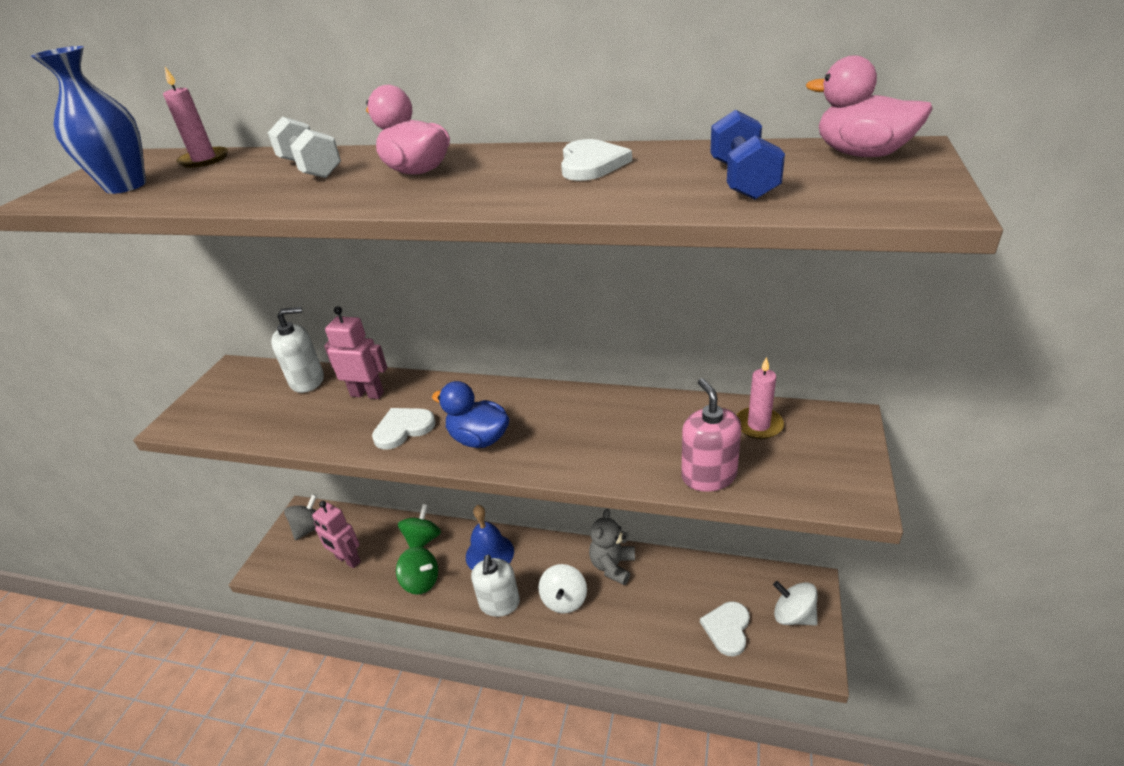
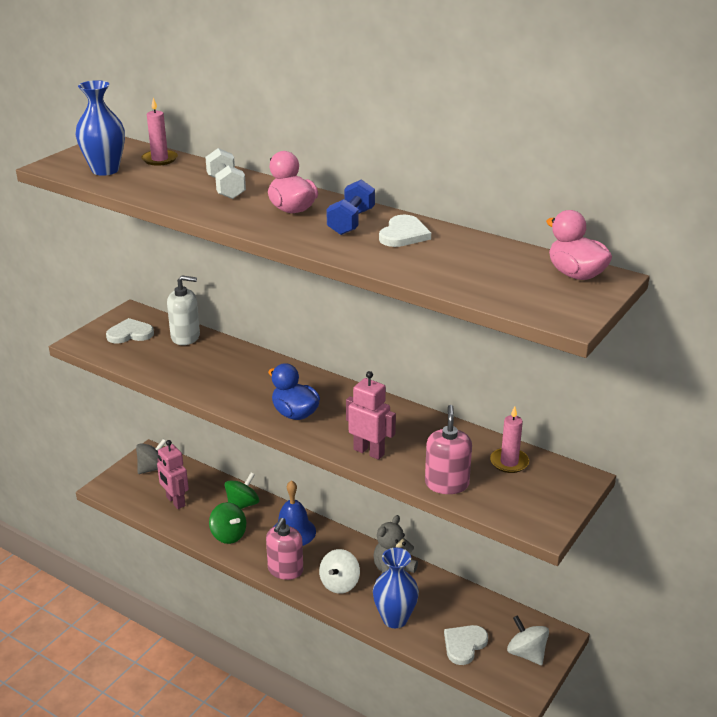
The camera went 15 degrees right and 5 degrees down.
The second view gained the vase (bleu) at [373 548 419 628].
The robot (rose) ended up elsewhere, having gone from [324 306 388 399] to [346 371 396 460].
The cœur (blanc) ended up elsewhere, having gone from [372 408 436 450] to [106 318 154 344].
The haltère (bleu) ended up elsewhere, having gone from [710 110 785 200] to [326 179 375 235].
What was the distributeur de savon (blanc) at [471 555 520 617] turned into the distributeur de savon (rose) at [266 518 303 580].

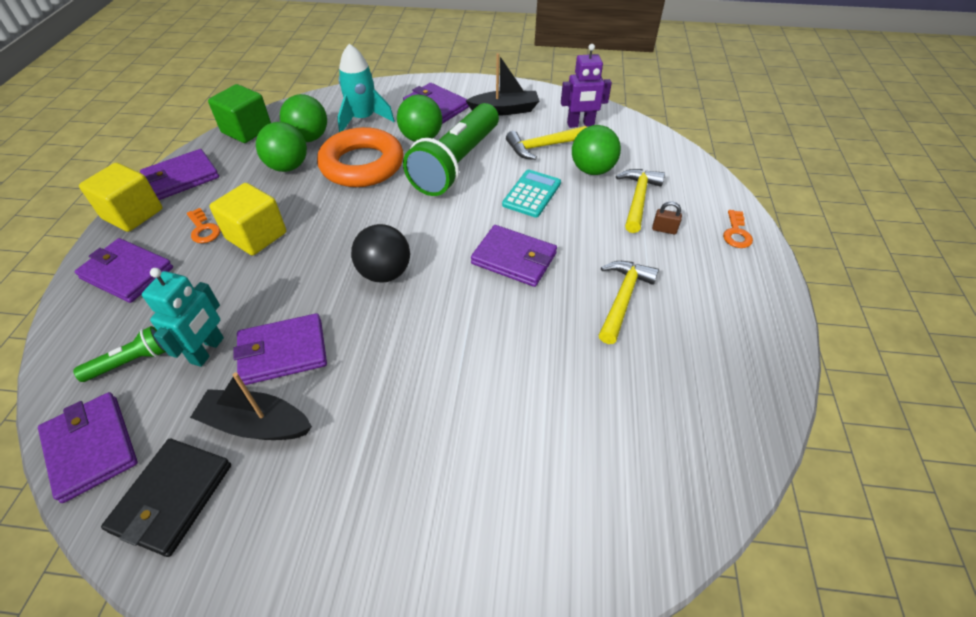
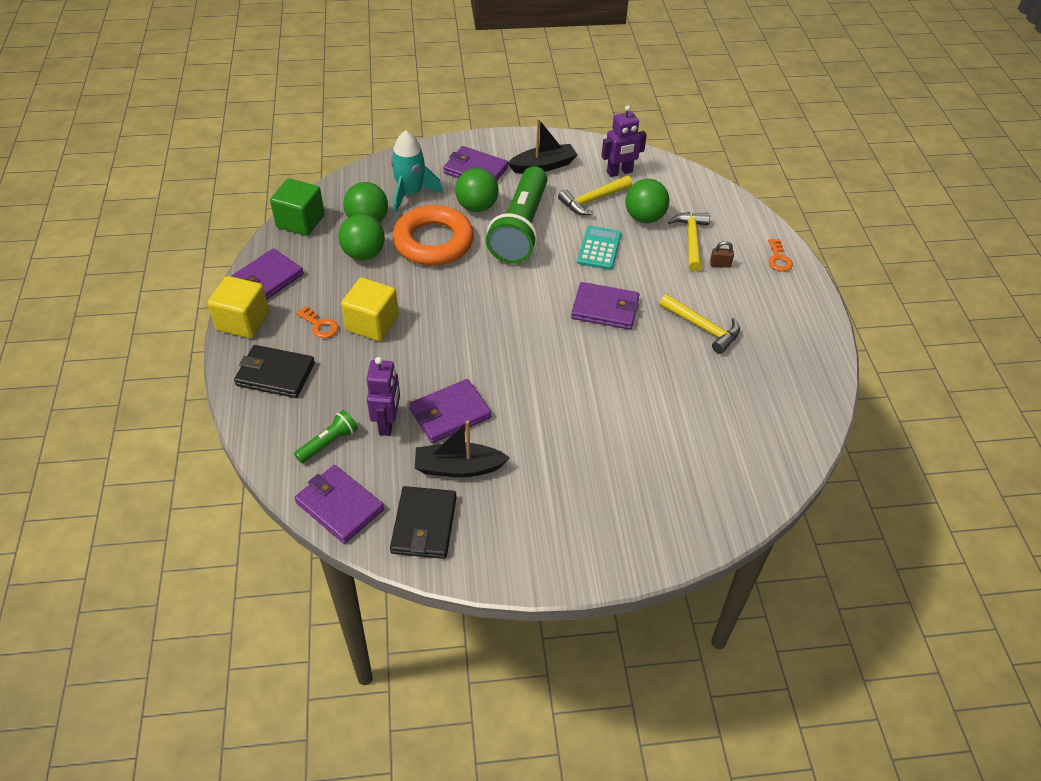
The camera went 15 degrees left and 0 degrees up.
The second view lost the balle (noir) at [351 224 410 283].
What was the portefeuille (violet) at [74 238 173 303] turned into the portefeuille (noir) at [234 345 315 398].
What was the robot (turquoise) at [142 268 224 367] turned into the robot (violet) at [367 357 400 436].
The marteau (jaune) at [599 261 659 344] ended up facing another way, 120 degrees clockwise from before.

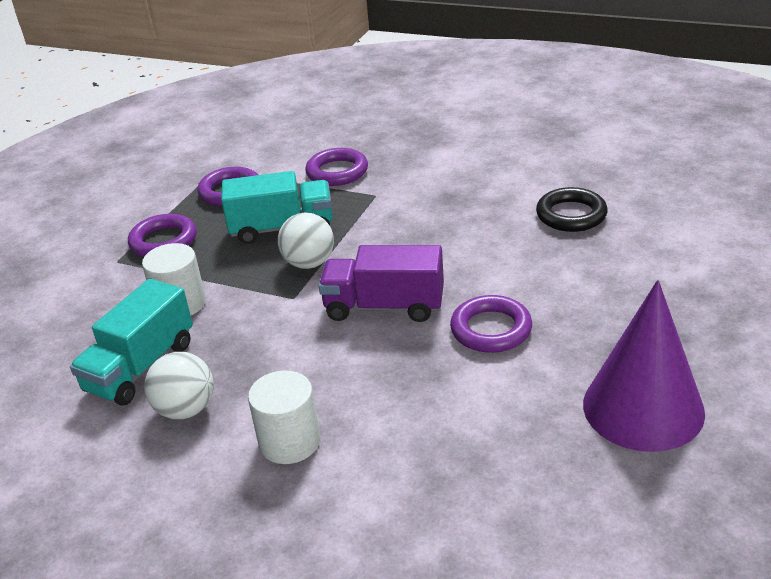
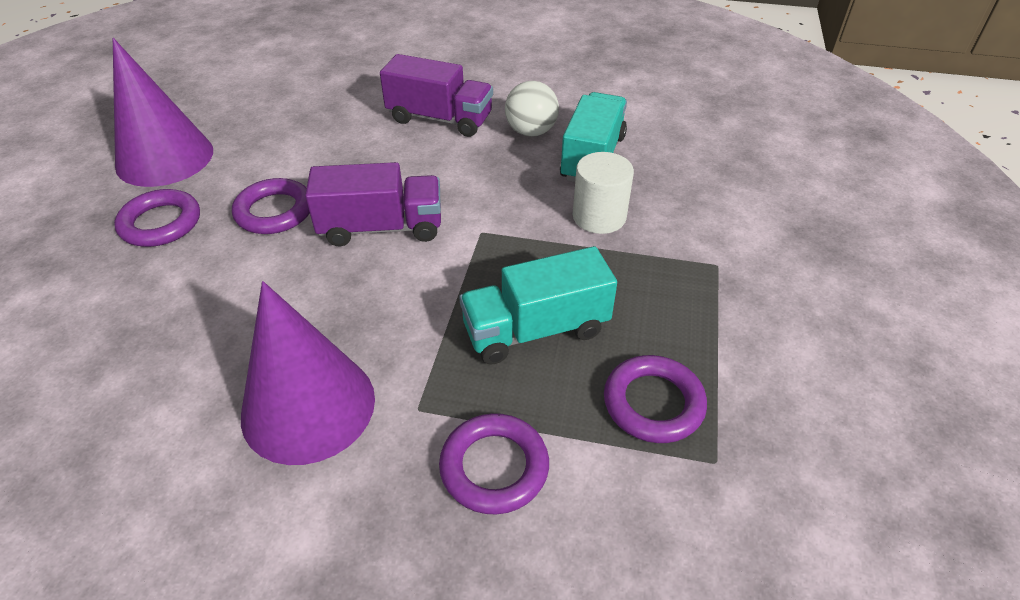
The camera went 165 degrees right and 10 degrees up.
The second view lost the balle (blanc) at [278 212 334 269].
The second view lost the anneau (noir) at [536 187 608 232].
The second view gained the cône (violet) at [241 281 375 465].
The anneau (violet) ended up elsewhere, having gone from [128 214 197 257] to [114 189 200 247].
Where the cylindre (blanc) stood at [248 370 320 464], the camion (violet) came to stand at [380 54 493 137].

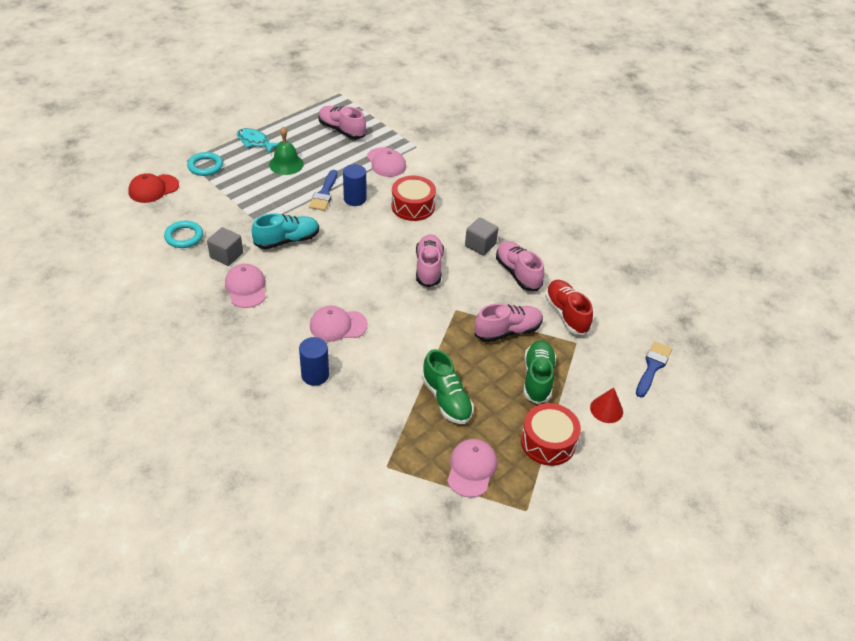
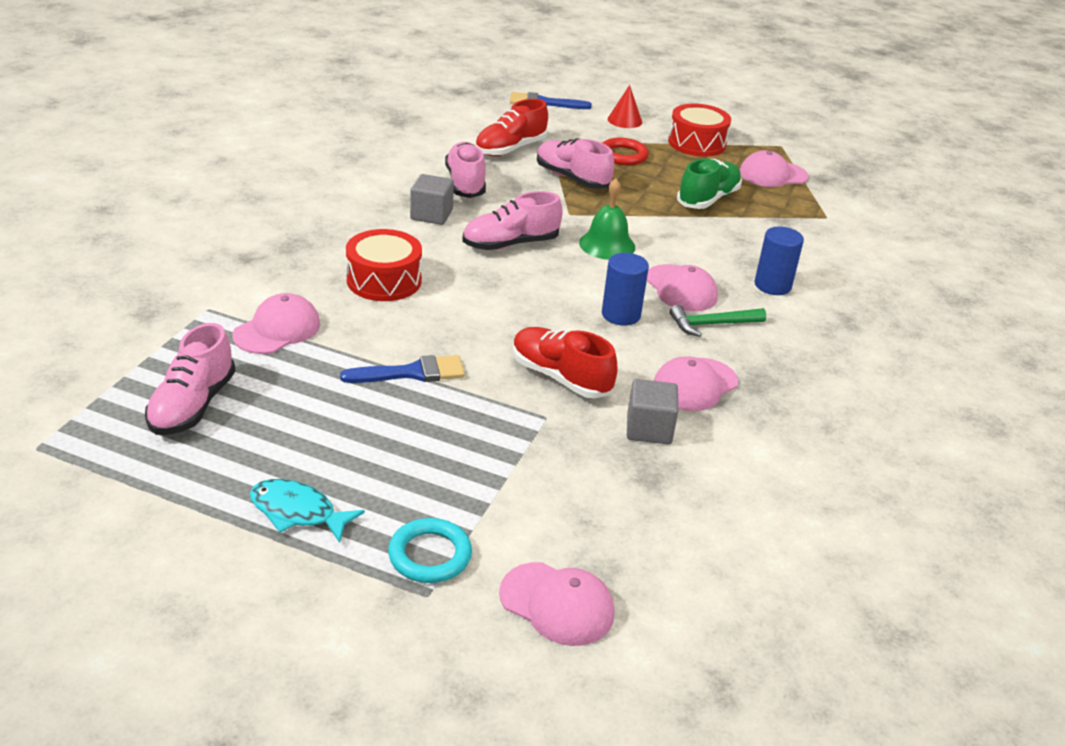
The camera went 115 degrees left and 10 degrees down.
The second view lost the anneau (turquoise) at [164 221 203 248].
The second view gained the marteau (vert) at [670 305 766 337].
The cloche (vert) ended up elsewhere, having gone from [269 127 304 175] to [579 178 635 260].
The cylindre (bleu) ended up elsewhere, having gone from [343 164 366 206] to [602 253 649 325].
Where the chaussure (vert) stood at [524 340 556 404], the anneau (rouge) came to stand at [603 138 649 165].
What was the casquette (rouge) at [128 173 179 203] turned into the casquette (rose) at [499 562 615 646].
What was the chaussure (turquoise) at [252 213 319 249] turned into the chaussure (rouge) at [513 327 618 399].
The poisson (turquoise) at [237 128 279 153] ended up facing another way, 105 degrees clockwise from before.
The chaussure (rose) at [496 241 544 291] ended up facing another way, 135 degrees clockwise from before.

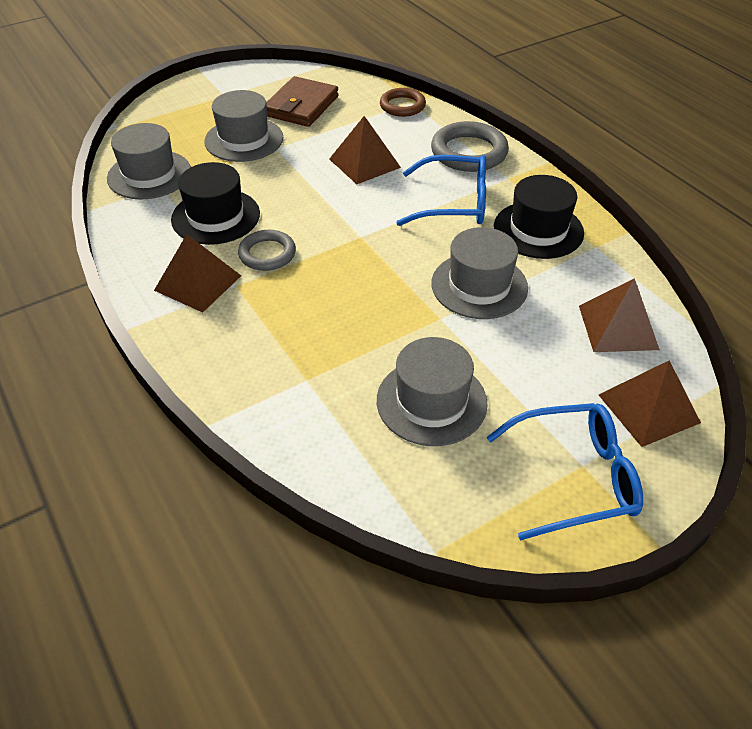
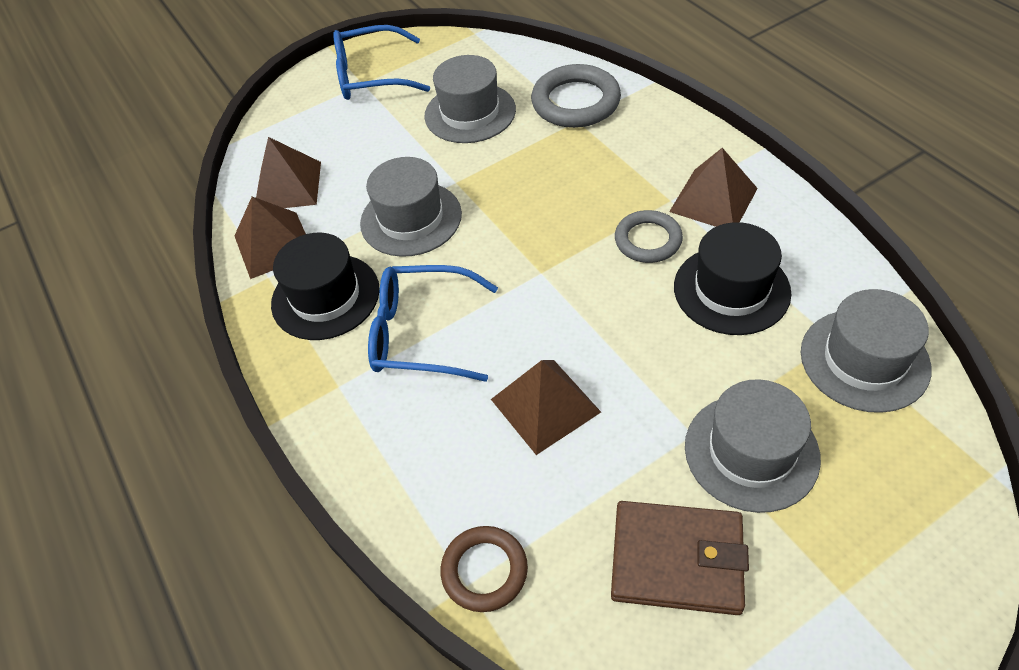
The camera went 175 degrees left and 5 degrees up.
The anneau (gris) ended up elsewhere, having gone from [431 121 509 172] to [531 64 621 128].
The pyramide (marron) ended up elsewhere, having gone from [599 361 701 447] to [234 197 306 279].
The portefeuille (marron) at [266 76 339 127] ended up facing another way, 75 degrees clockwise from before.

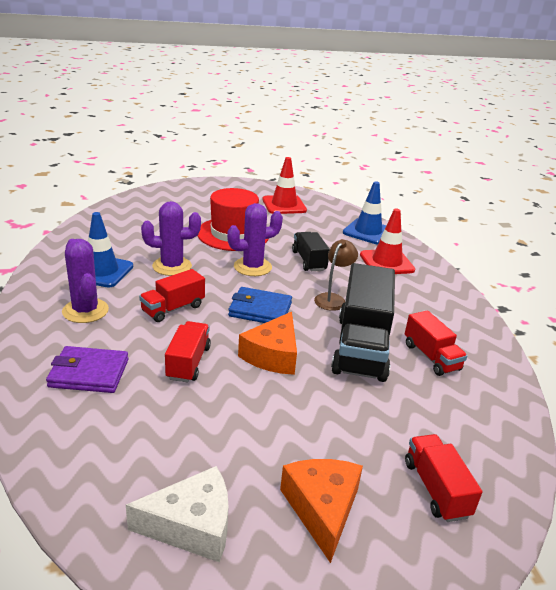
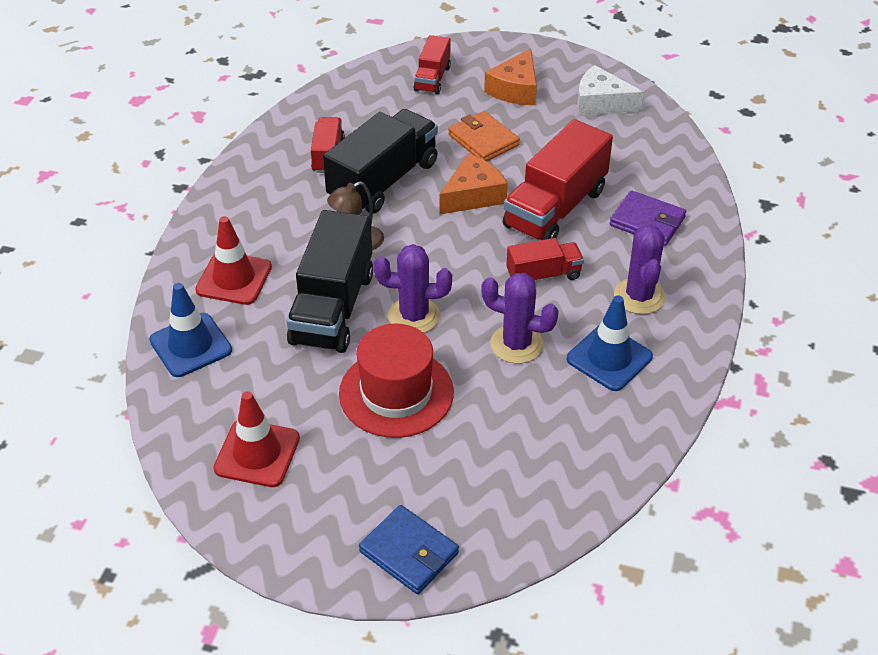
The camera went 150 degrees left and 15 degrees up.
The second view gained the portefeuille (orange) at [448 111 520 161].
The portefeuille (bleu) ended up elsewhere, having gone from [228 287 292 323] to [359 505 459 594].
The size of the camion (rouge) at [165 321 211 383] changed by a factor of 1.85.
The size of the camion (noir) at [292 232 330 271] changed by a factor of 1.85.

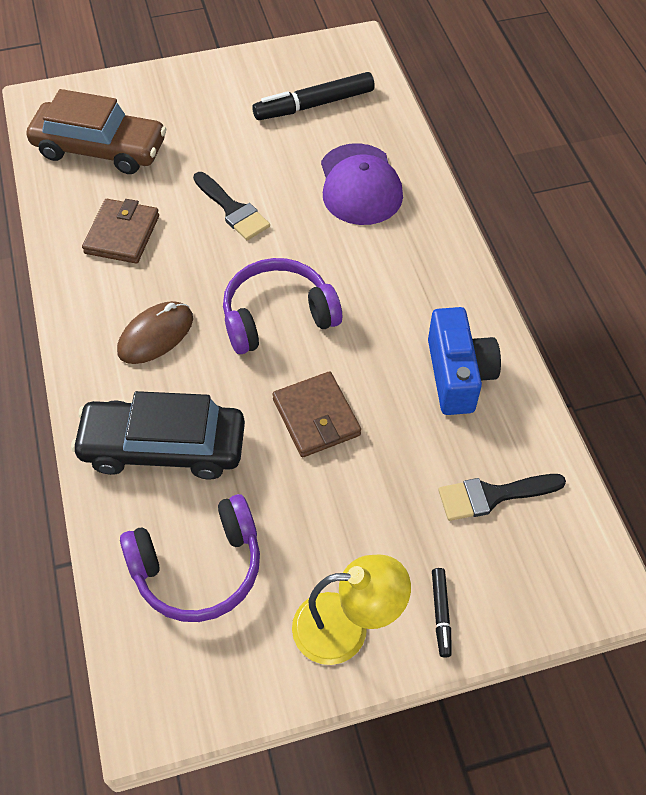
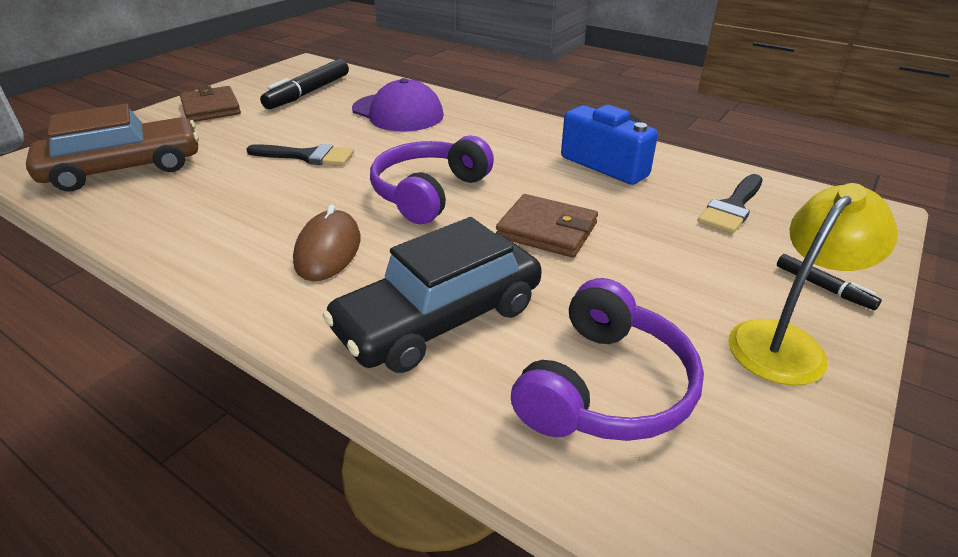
The camera went 40 degrees left and 20 degrees down.
The portefeuille (marron) ended up elsewhere, having gone from [82 199 159 264] to [180 86 241 122].

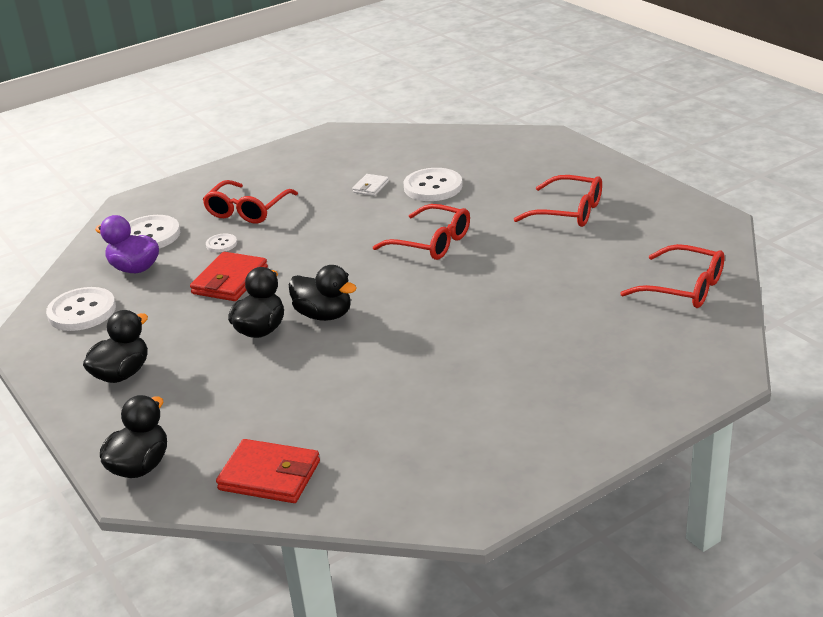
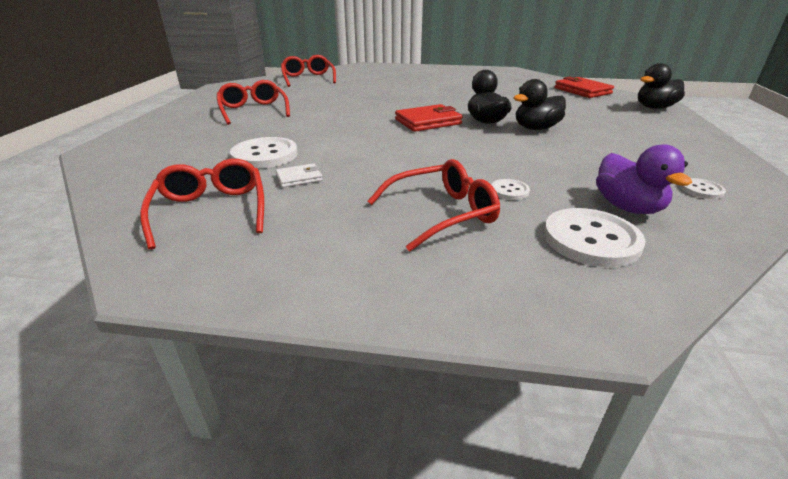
The camera went 140 degrees left and 0 degrees up.
The second view lost the canard (noir) at [83 310 148 383].
The portefeuille (rouge) ended up elsewhere, having gone from [190 252 268 301] to [395 104 463 132].
The lunettes (rouge) ended up elsewhere, having gone from [373 204 470 260] to [140 159 264 250].
The size of the bouton (blanc) at [46 287 116 331] changed by a factor of 0.50.

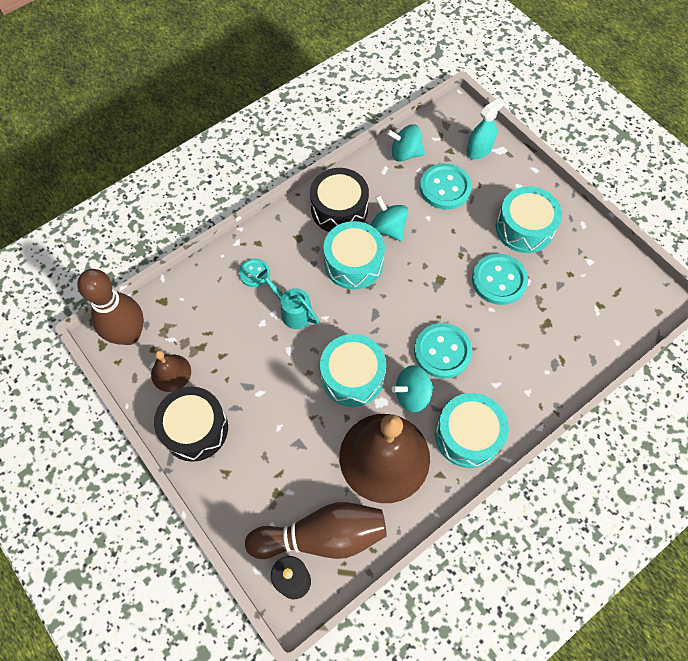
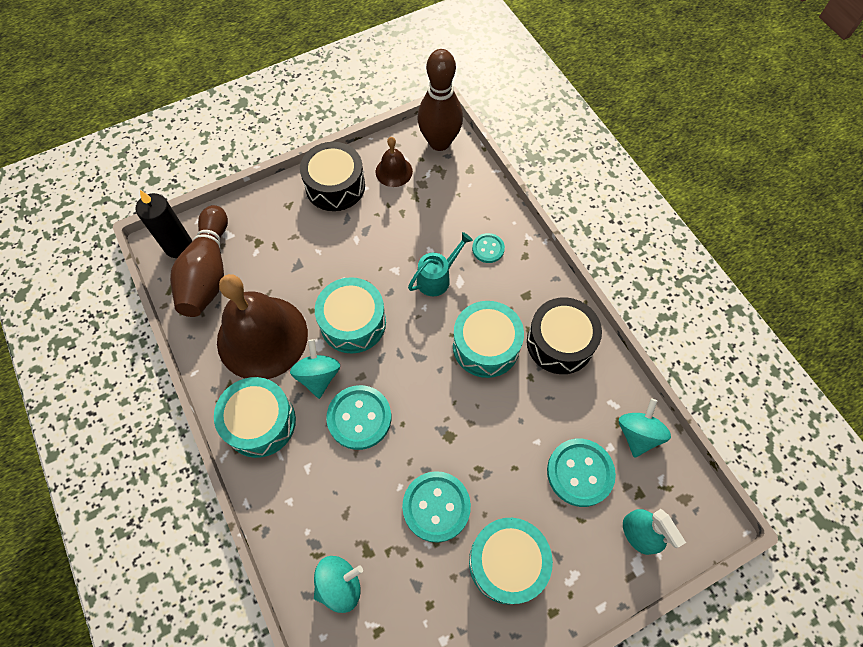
The camera went 100 degrees right and 0 degrees up.
The toupie (turquoise) ended up elsewhere, having gone from [371 195 408 241] to [314 556 363 613].

